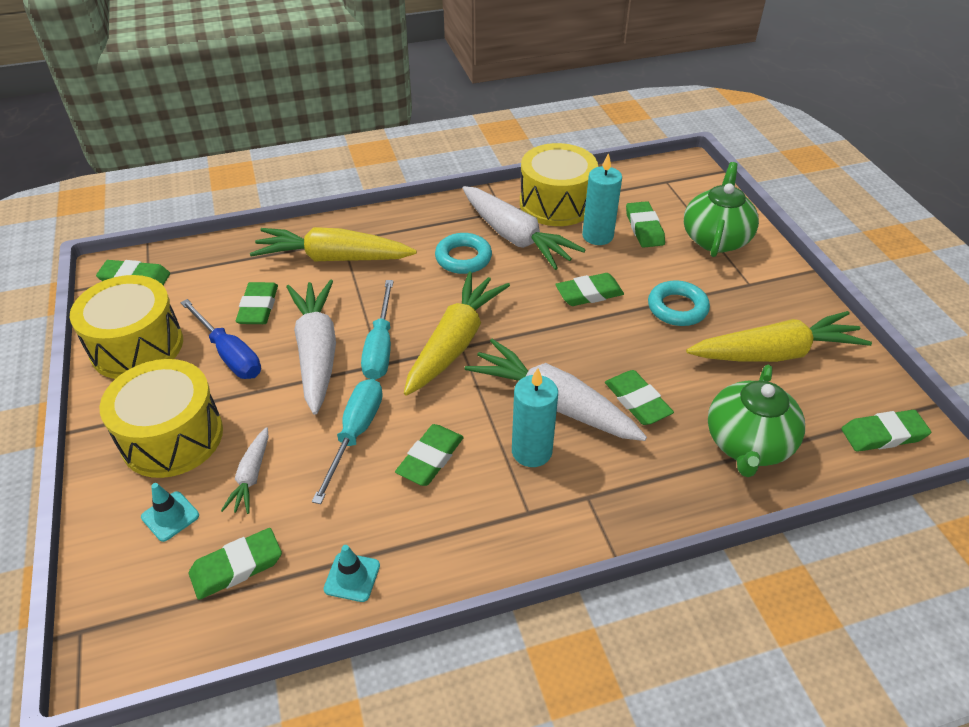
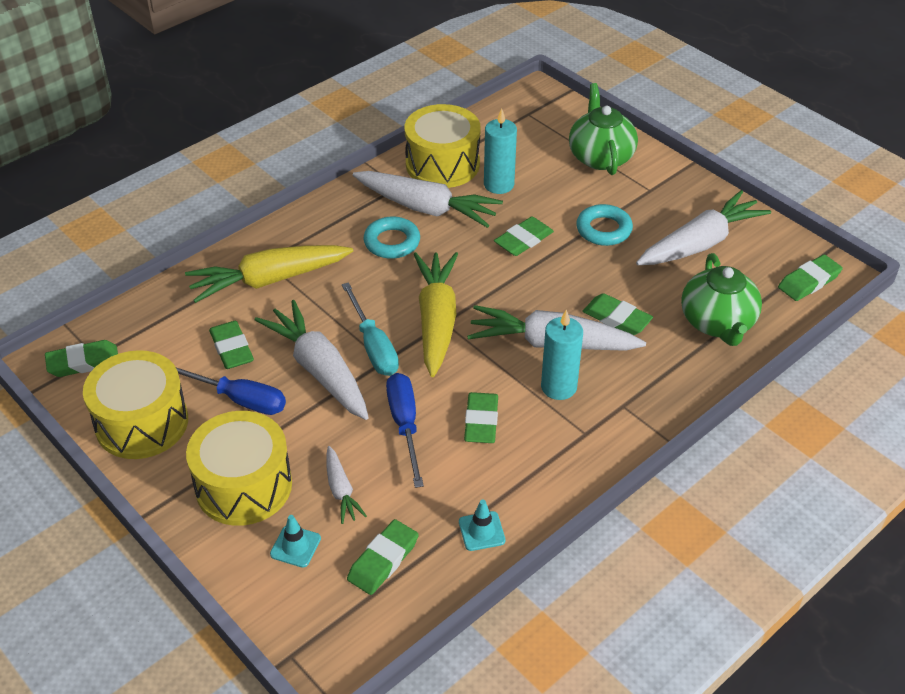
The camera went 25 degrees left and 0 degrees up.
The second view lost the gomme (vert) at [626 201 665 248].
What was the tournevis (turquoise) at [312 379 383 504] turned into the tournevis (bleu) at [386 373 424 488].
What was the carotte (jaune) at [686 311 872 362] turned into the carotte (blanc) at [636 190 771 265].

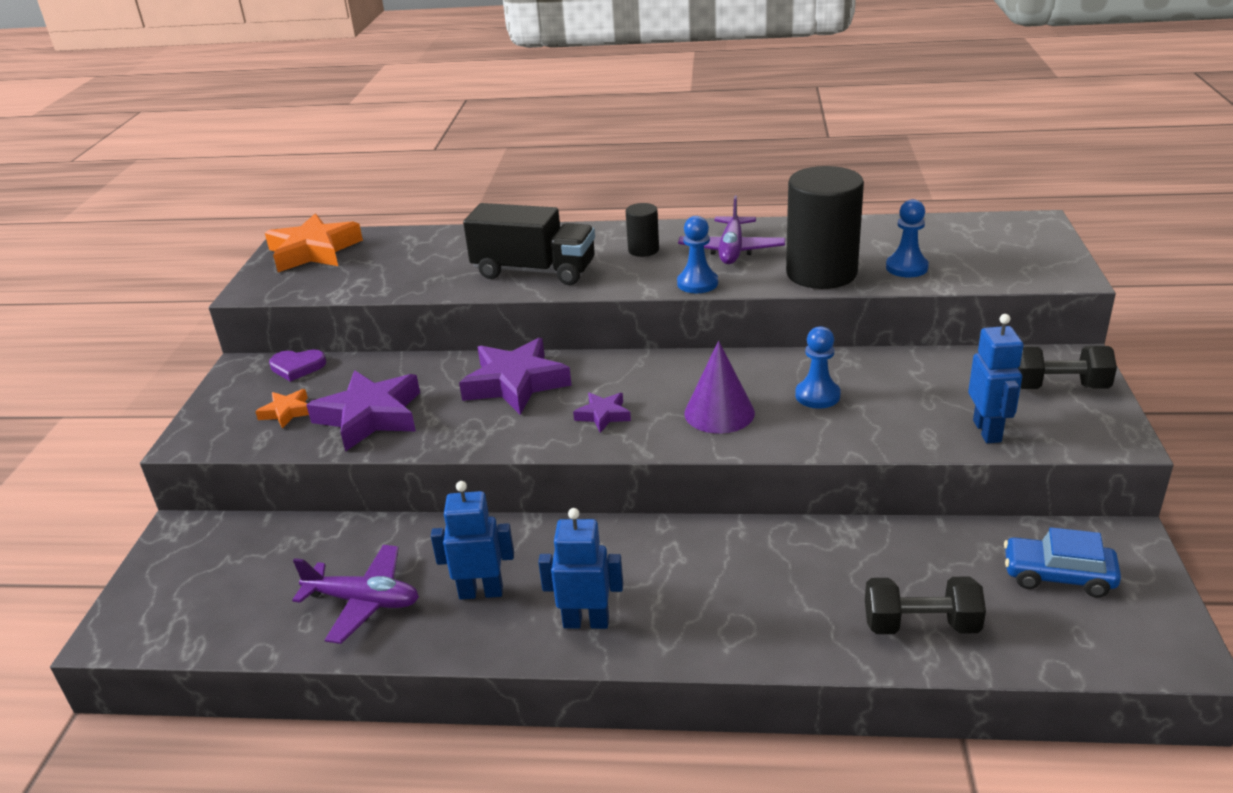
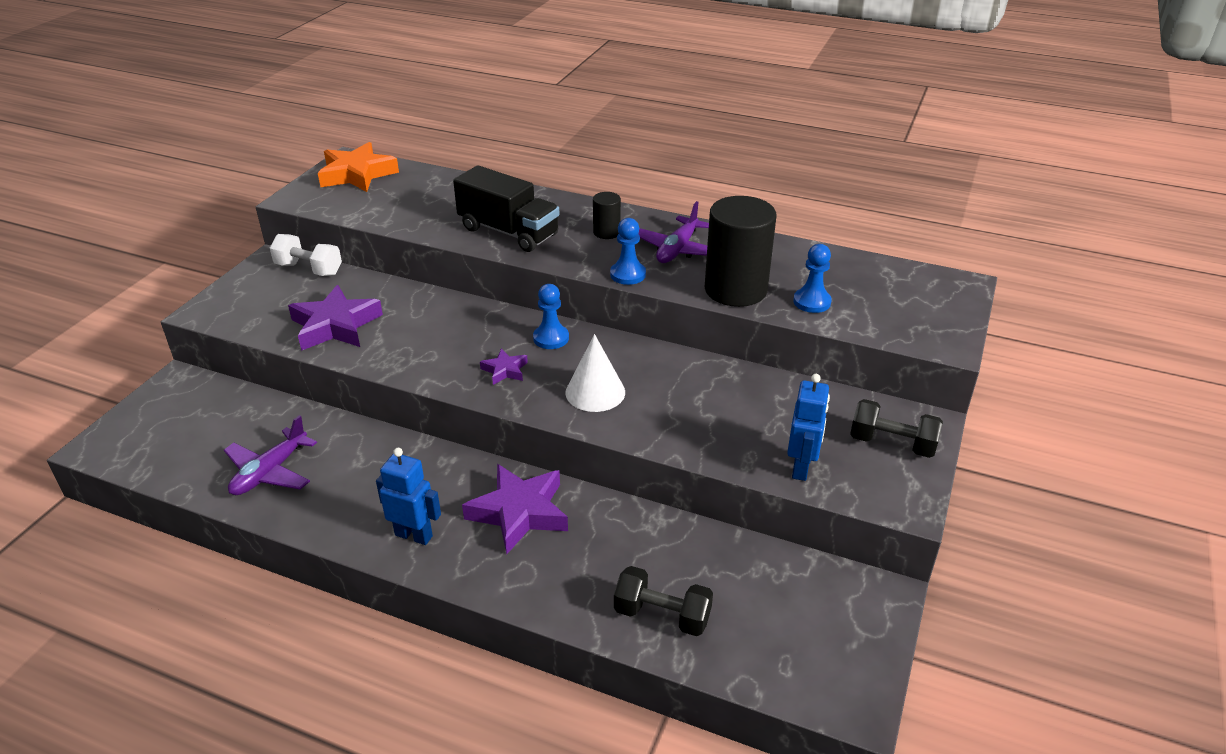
The camera went 15 degrees right and 5 degrees up.
The second view lost the étoile (orange) at [255 389 309 429].
The second view lost the robot (bleu) at [431 481 514 600].
The second view lost the voiture (bleu) at [1004 527 1121 597].
The étoile (violet) ended up elsewhere, having gone from [459 338 572 415] to [462 464 568 554].
The pion (bleu) ended up elsewhere, having gone from [795 326 841 409] to [533 284 569 349].
Where the cœur (violet) stood at [269 349 326 382], the haltère (blanc) came to stand at [270 234 342 276].
What was the cône (violet) at [684 341 755 434] turned into the cône (blanc) at [565 334 625 412].
The avion (violet) at [292 545 419 644] ended up facing another way, 90 degrees clockwise from before.

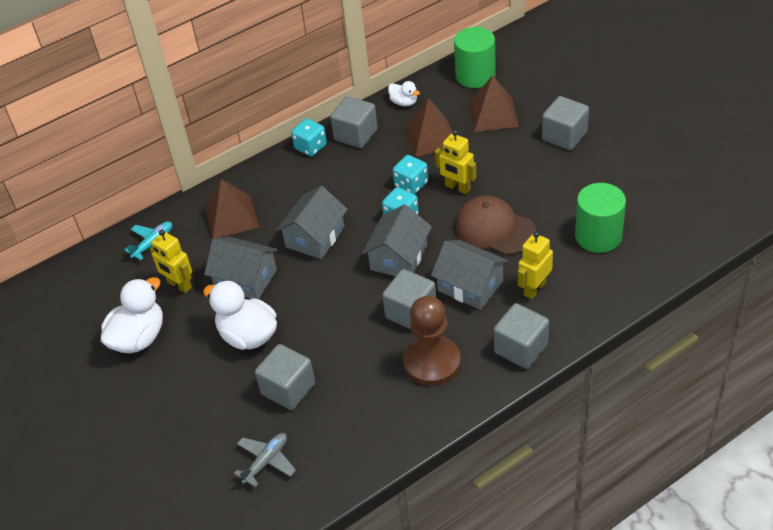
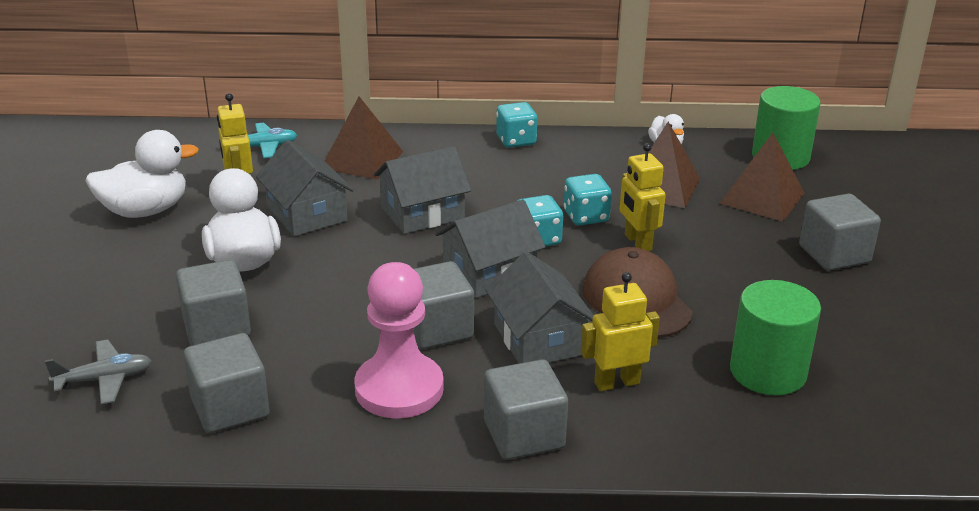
The camera went 30 degrees right and 15 degrees down.
The cube (gris) ended up elsewhere, having gone from [330 96 378 148] to [183 333 269 433].
What was the pion (marron) at [403 296 461 386] turned into the pion (rose) at [354 262 444 419].

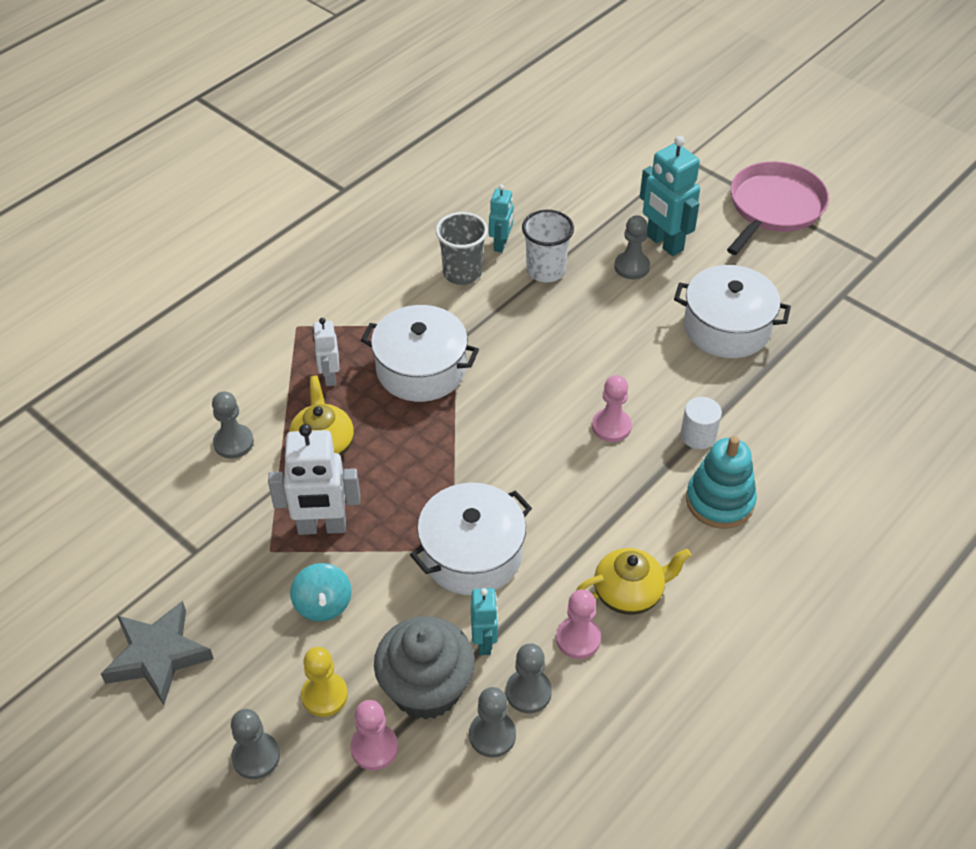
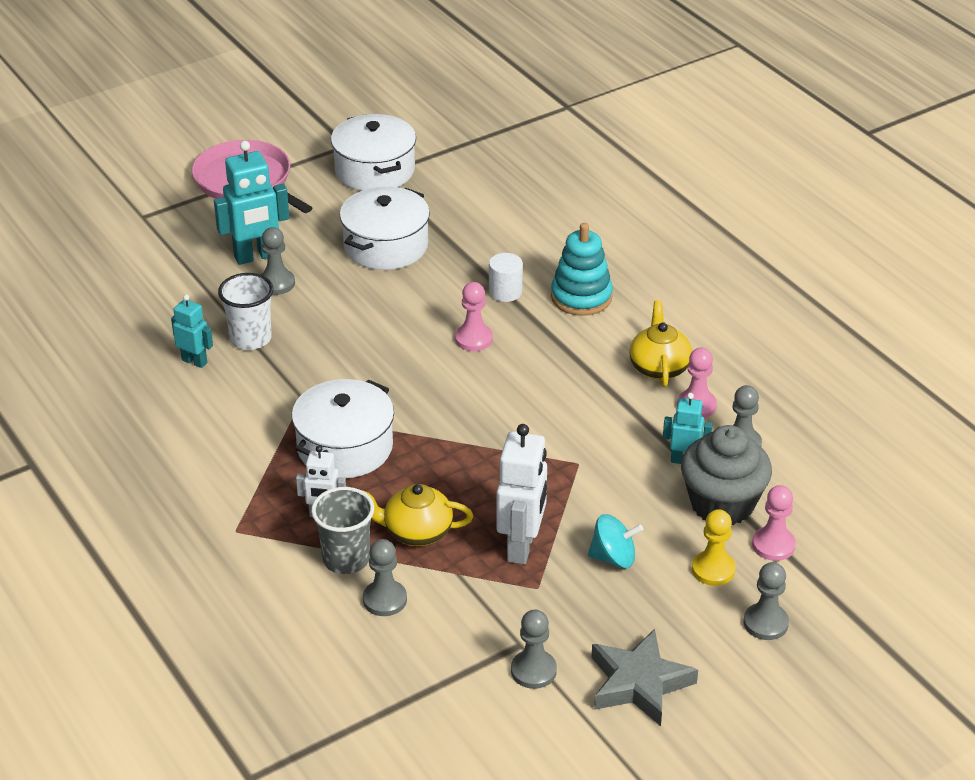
The camera went 75 degrees left and 10 degrees down.
The marmite (blanc) ended up elsewhere, having gone from [410 483 532 595] to [331 114 416 191].
The gobelet (gris) ended up elsewhere, having gone from [436 212 488 285] to [311 487 374 574].
The pion (gris) ended up elsewhere, having gone from [469 687 516 757] to [511 609 557 689].

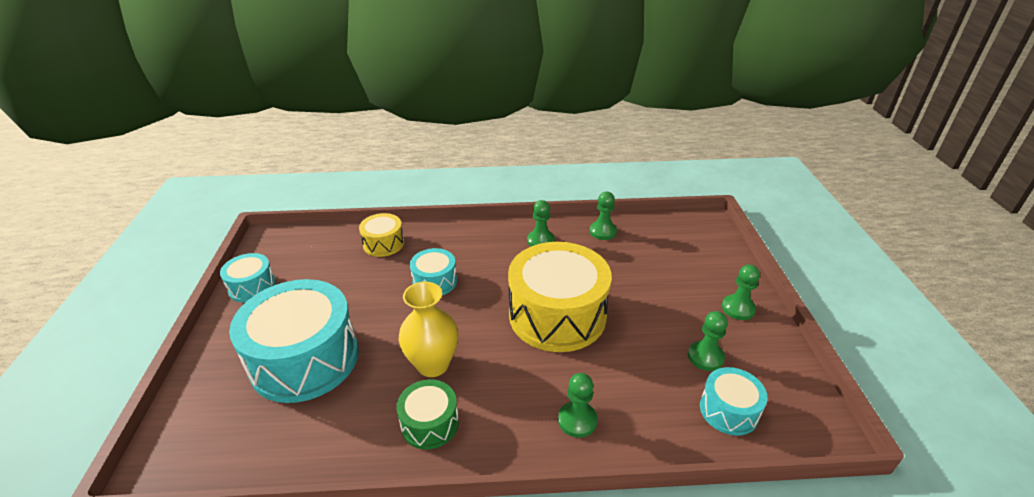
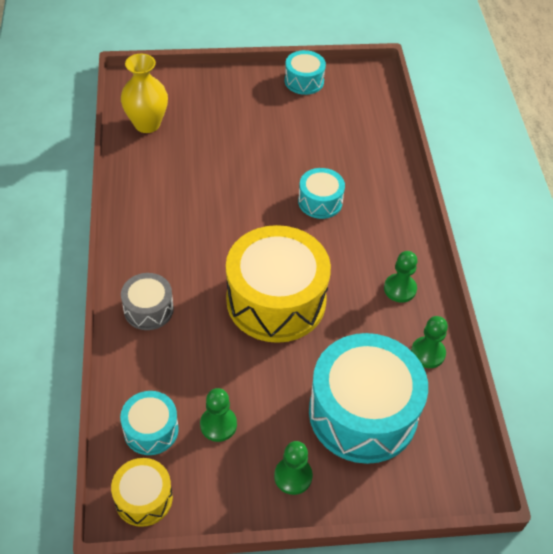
The camera went 85 degrees right and 15 degrees up.
The second view lost the tambour (vert) at [396 379 459 449].
The tambour (turquoise) ended up elsewhere, having gone from [229 279 359 403] to [309 333 428 464].
The tambour (jaune) ended up elsewhere, having gone from [359 213 404 257] to [111 458 173 527].
The vase (jaune) ended up elsewhere, having gone from [399 282 458 377] to [121 54 168 133].
Where the pion (vert) stood at [558 373 597 438], the tambour (gris) came to stand at [121 273 174 330].

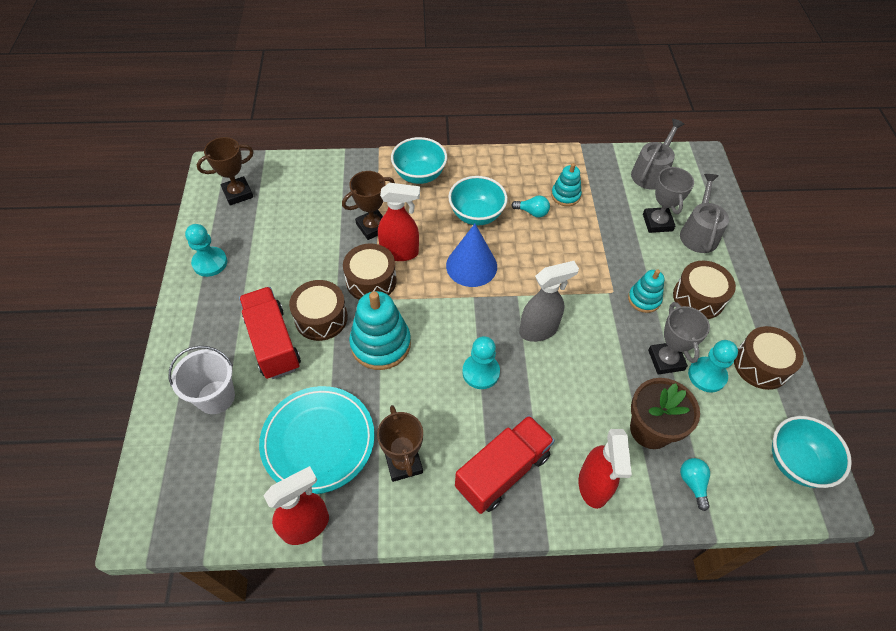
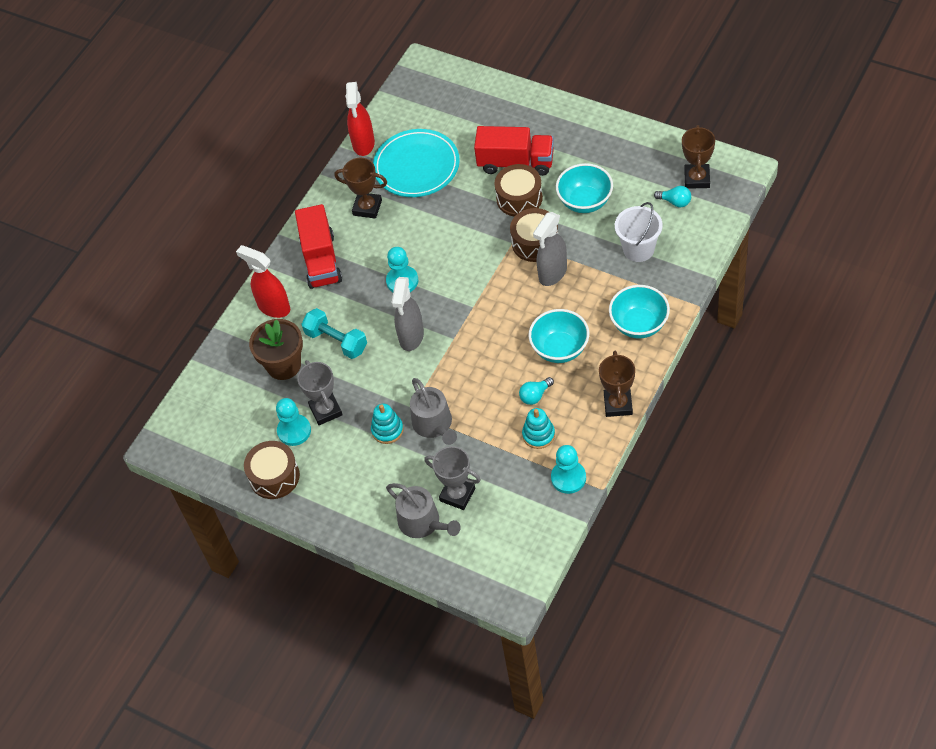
The camera went 130 degrees right and 0 degrees up.
The second view lost the jouet à empiler (turquoise) at [349 291 411 370].
The second view lost the cône (bleu) at [446 224 497 287].
The second view lost the tambour (marron) at [673 261 736 319].
The second view gained the haltère (turquoise) at [301 308 367 359].
The seau (blanc) ended up elsewhere, having gone from [169 346 235 414] to [615 202 663 262].
The pion (turquoise) ended up elsewhere, having gone from [185 224 227 277] to [551 445 586 494].
The trophée (marron) ended up elsewhere, having gone from [342 171 395 240] to [599 351 635 417].
The arrosoir (gris) ended up elsewhere, having gone from [631 119 684 190] to [410 378 457 445].
The ampoule (turquoise) ended up elsewhere, having gone from [680 458 710 511] to [654 186 691 207].
The bol (turquoise) ended up elsewhere, having gone from [772 416 852 488] to [556 163 613 213].
What was the vaporisateur (rouge) at [378 183 420 261] turned into the vaporisateur (gris) at [533 212 567 286].
The trophée (gris) at [648 302 710 375] ended up facing another way, 45 degrees clockwise from before.

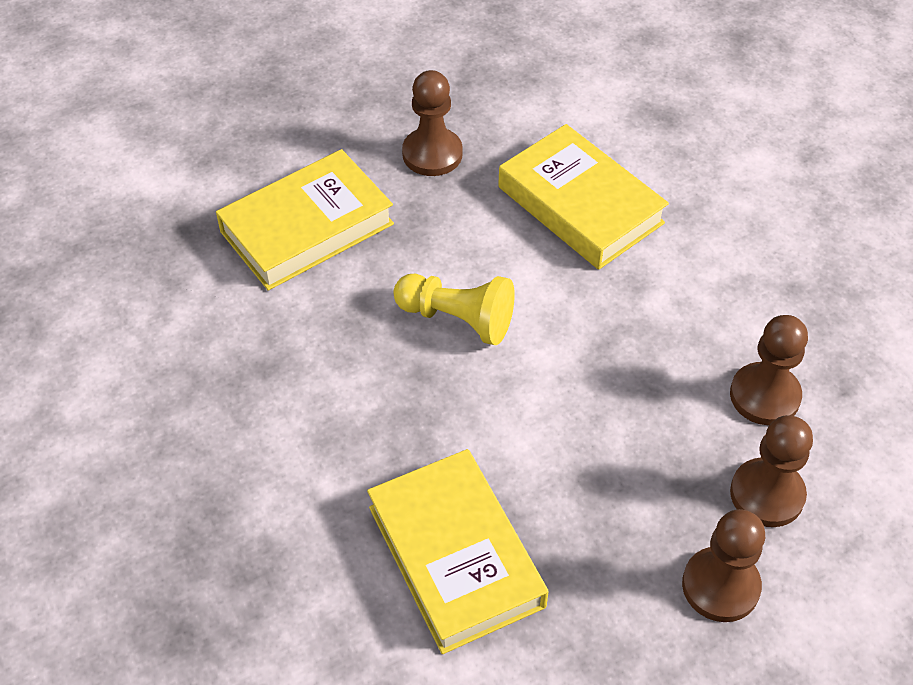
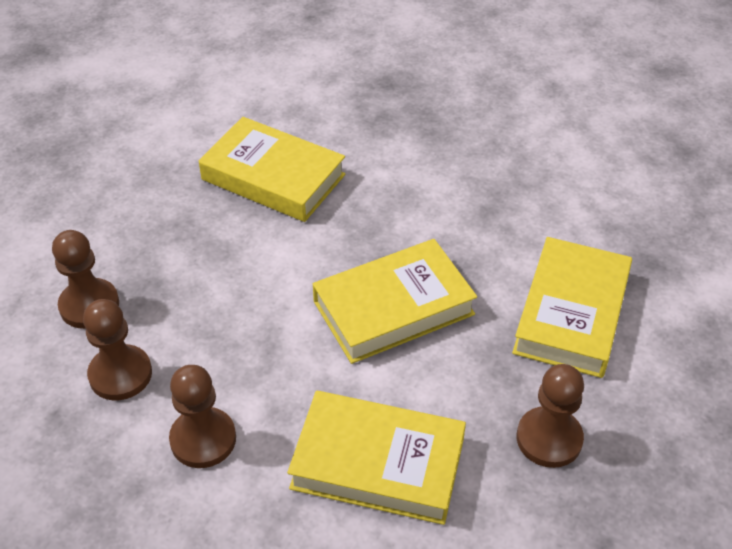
The camera went 145 degrees right and 5 degrees down.
The pion (marron) ended up elsewhere, having gone from [682 509 765 622] to [169 365 236 468].
Where the pion (jaune) stood at [394 274 515 345], the livre (jaune) came to stand at [313 239 477 364].

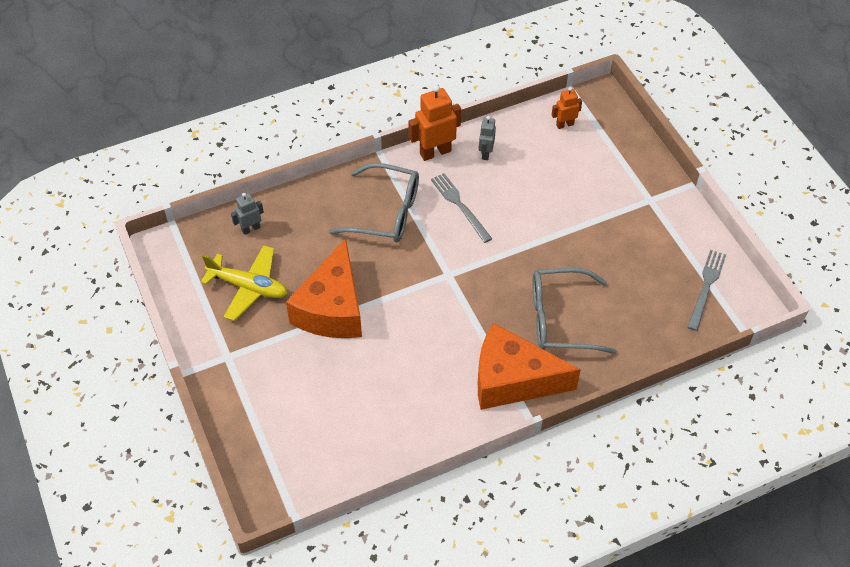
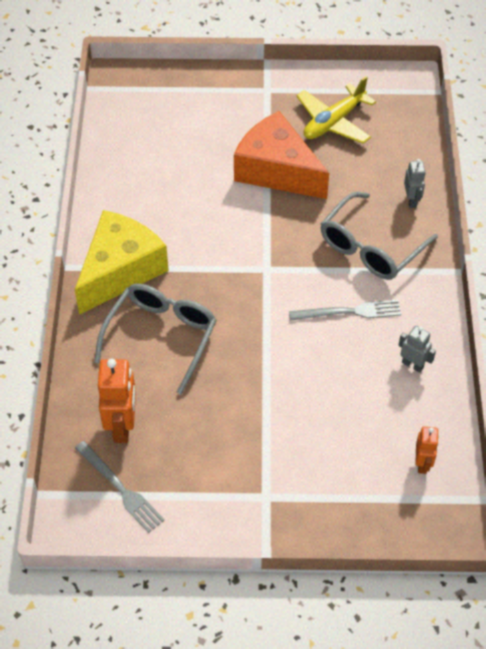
The camera went 115 degrees right and 0 degrees up.
The robot (gris) ended up elsewhere, having gone from [231 193 264 235] to [404 159 426 208].
The robot (orange) ended up elsewhere, having gone from [409 85 461 161] to [98 359 136 443].
What was the fromage (orange) at [478 323 581 410] turned into the fromage (jaune) at [75 210 169 315].

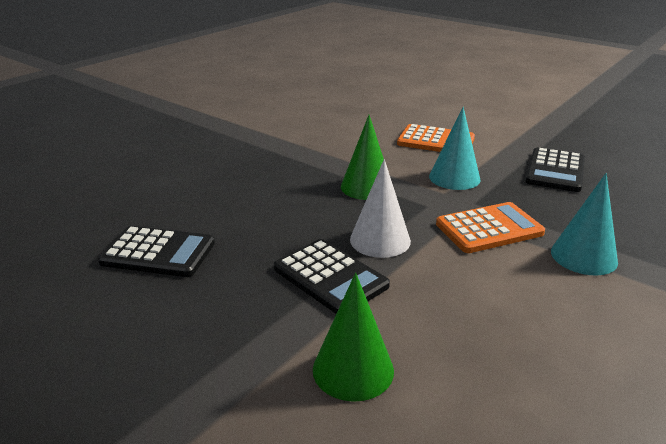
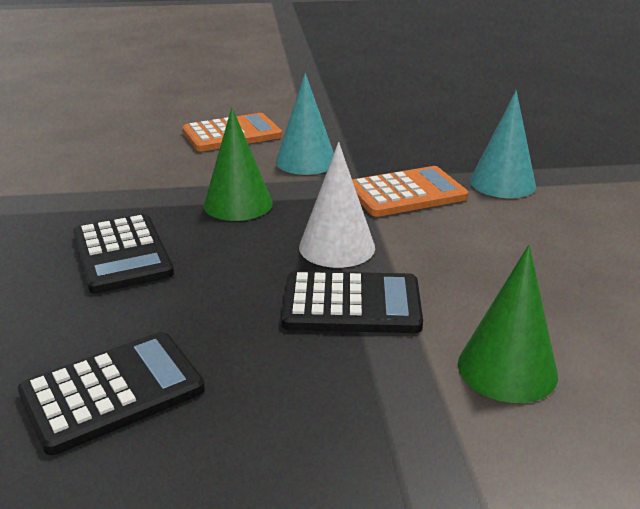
The camera went 45 degrees left and 0 degrees up.
The calculatrice (noir) ended up elsewhere, having gone from [525 147 585 192] to [73 214 174 294].
The calculatrice (orange) at [436 202 545 253] ended up facing another way, 45 degrees clockwise from before.

